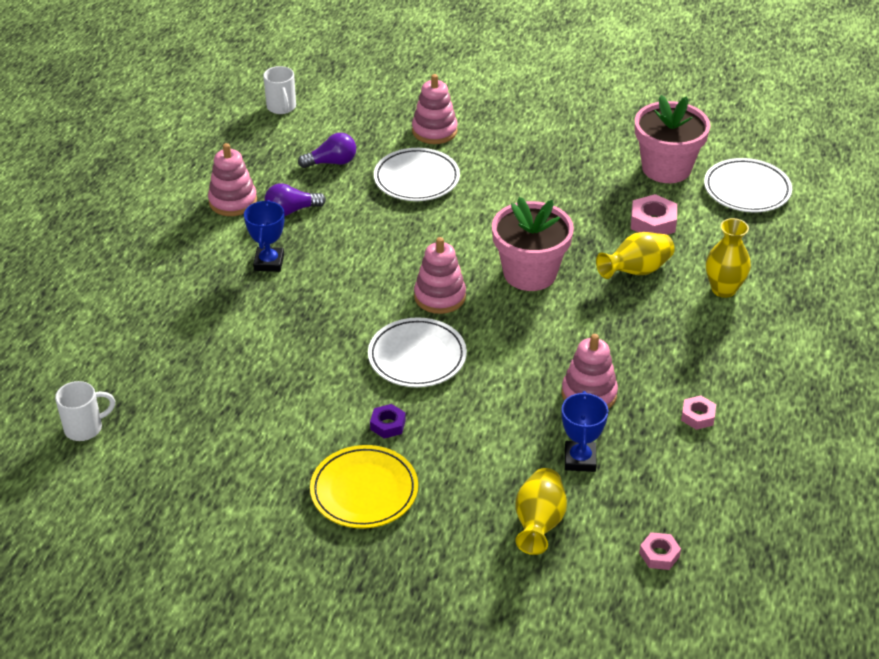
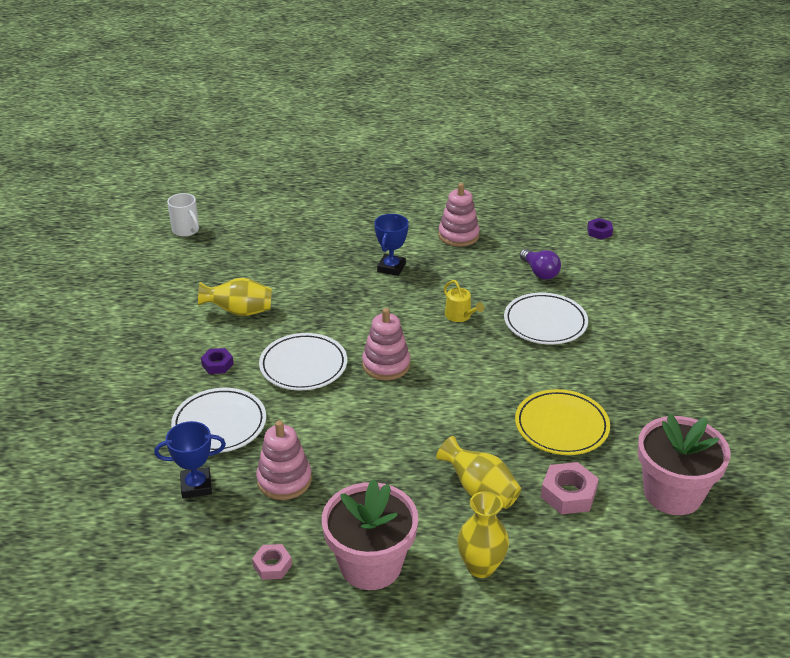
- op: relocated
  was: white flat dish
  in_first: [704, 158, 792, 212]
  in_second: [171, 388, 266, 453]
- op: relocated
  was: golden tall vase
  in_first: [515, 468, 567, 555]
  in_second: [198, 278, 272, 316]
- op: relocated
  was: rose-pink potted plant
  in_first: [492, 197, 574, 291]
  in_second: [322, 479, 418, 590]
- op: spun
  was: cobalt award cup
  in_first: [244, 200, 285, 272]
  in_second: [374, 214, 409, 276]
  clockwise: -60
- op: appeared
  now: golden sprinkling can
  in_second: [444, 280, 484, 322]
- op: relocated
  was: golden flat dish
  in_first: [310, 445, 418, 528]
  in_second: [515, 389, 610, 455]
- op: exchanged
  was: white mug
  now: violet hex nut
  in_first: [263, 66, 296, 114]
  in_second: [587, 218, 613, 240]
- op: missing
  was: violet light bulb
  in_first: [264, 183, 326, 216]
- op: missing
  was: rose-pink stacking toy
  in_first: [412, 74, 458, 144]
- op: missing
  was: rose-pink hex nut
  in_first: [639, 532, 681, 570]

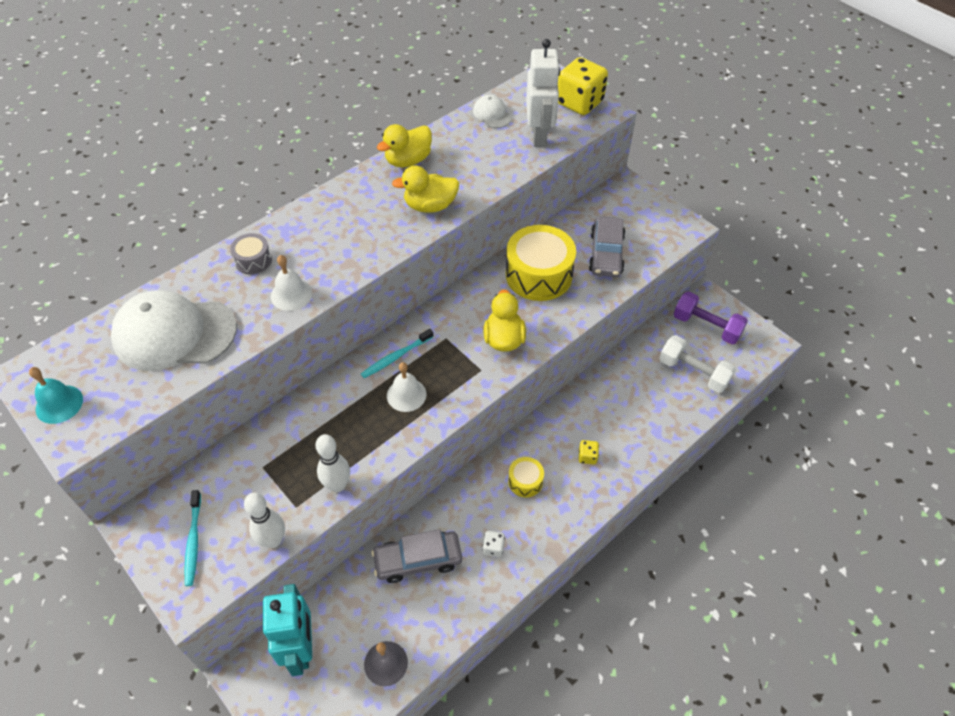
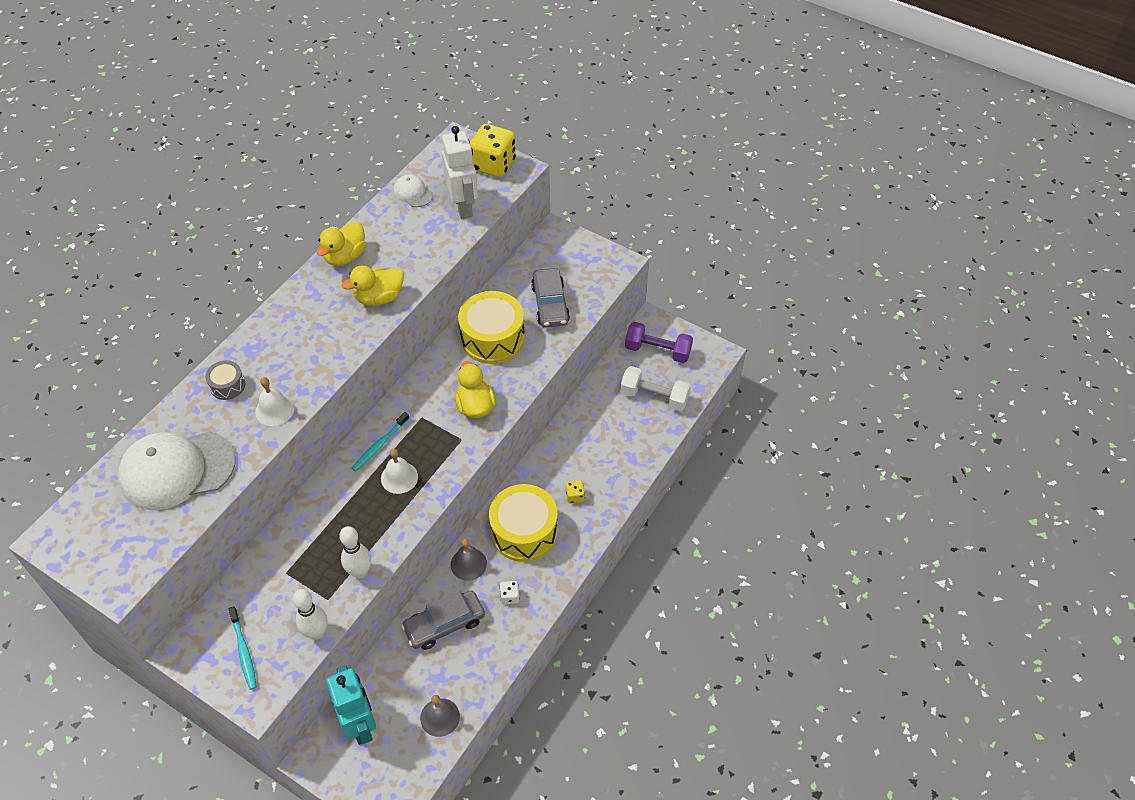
- op: appeared
  now: gray bell
  in_second: [451, 538, 487, 581]
- op: size
  was: golden snare drum
  in_first: [508, 457, 544, 497]
  in_second: [489, 484, 558, 562]
  ratio: 2.06
- op: missing
  was: turquoise bell
  in_first: [29, 367, 83, 424]

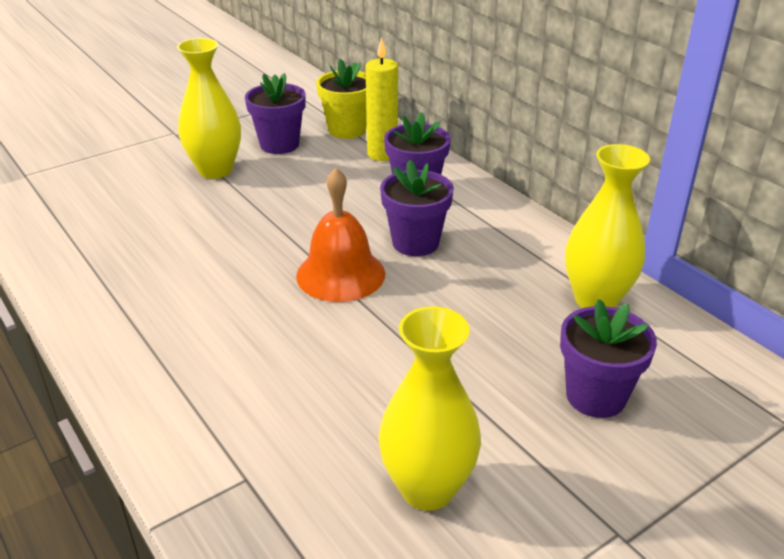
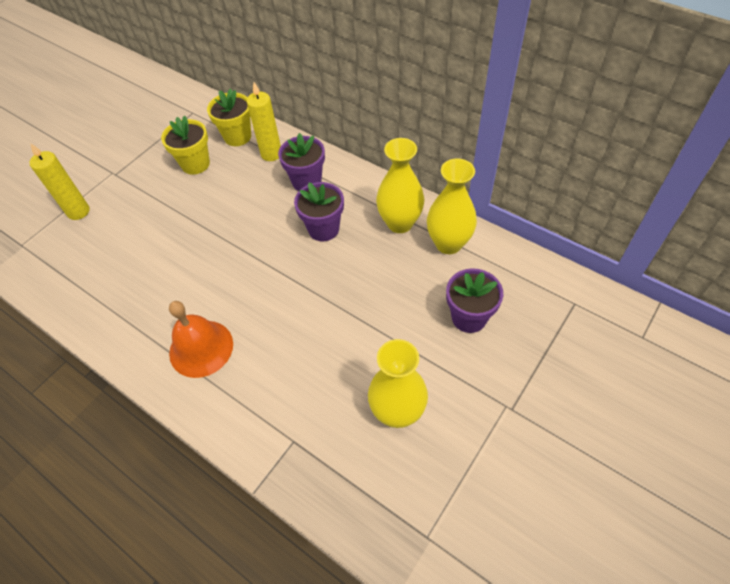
- op: appeared
  now: golden pillar candle
  in_second: [30, 143, 90, 220]
- op: colour
  was: violet potted plant
  now: golden potted plant
  in_first: [245, 73, 306, 154]
  in_second: [161, 116, 210, 174]
- op: relocated
  was: bright orange bell
  in_first: [296, 168, 385, 302]
  in_second: [169, 301, 233, 378]
- op: relocated
  was: golden tall vase
  in_first: [177, 38, 241, 179]
  in_second: [376, 138, 424, 233]

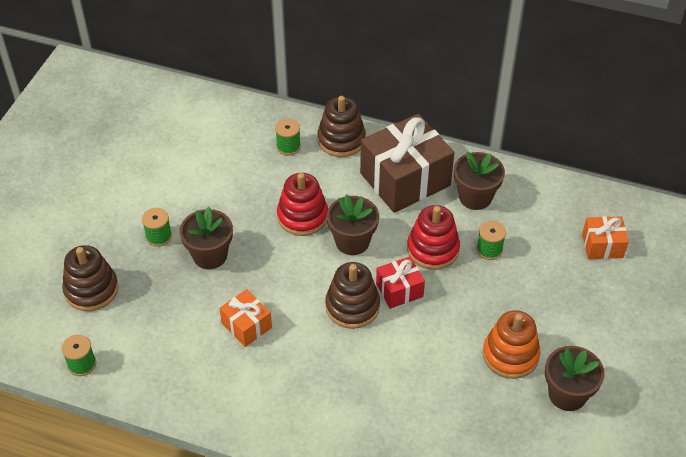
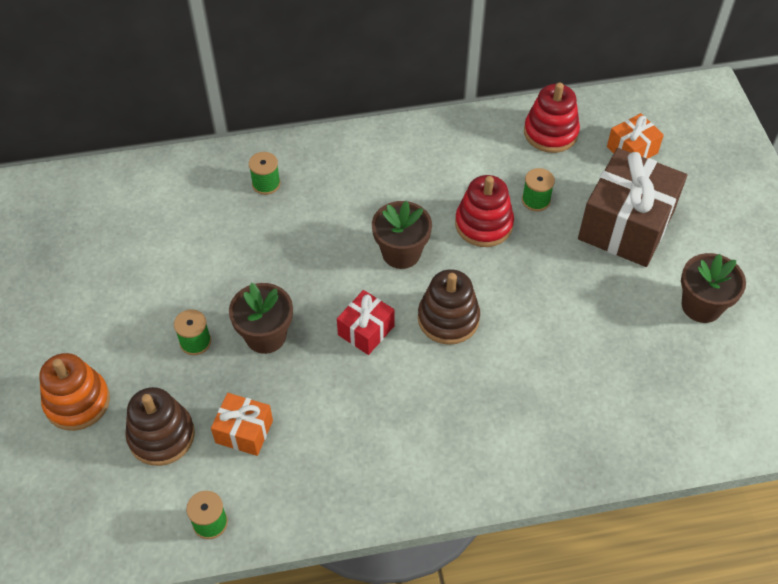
- op: relocated
  was: bright orange stacking toy
  in_first: [483, 310, 541, 379]
  in_second: [39, 353, 110, 431]
- op: relocated
  was: bright orange gift
  in_first: [219, 289, 272, 347]
  in_second: [211, 393, 273, 456]
- op: relocated
  was: crimson gift
  in_first: [376, 256, 425, 309]
  in_second: [337, 290, 395, 355]
- op: relocated
  was: crimson stacking toy
  in_first: [277, 173, 328, 236]
  in_second: [524, 83, 580, 153]
- op: relocated
  was: dark brown gift
  in_first: [360, 114, 454, 213]
  in_second: [578, 148, 687, 267]
- op: missing
  was: dark brown stacking toy
  in_first: [317, 96, 366, 157]
- op: missing
  was: dark brown potted plant
  in_first: [454, 152, 505, 210]

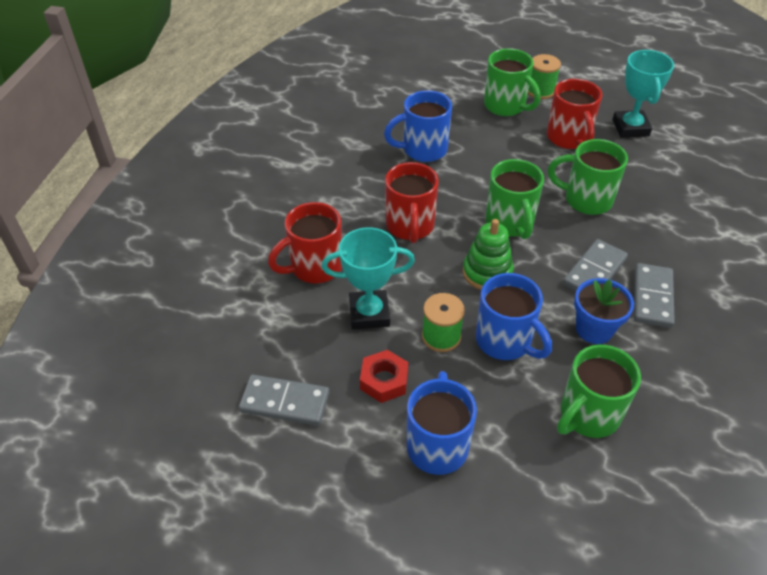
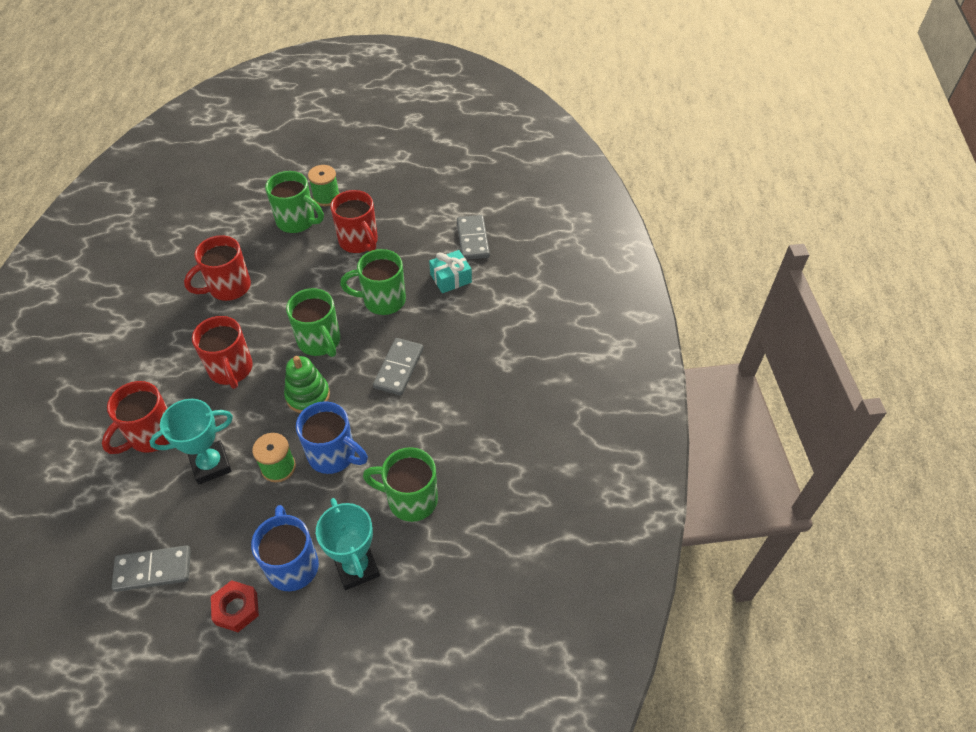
- op: colour
  was: cobalt mug
  now: crimson mug
  in_first: [384, 90, 452, 162]
  in_second: [184, 235, 251, 301]
- op: relocated
  was: crimson hex nut
  in_first: [360, 350, 409, 403]
  in_second: [211, 580, 259, 632]
- op: relocated
  was: turquoise award cup
  in_first: [612, 50, 674, 138]
  in_second: [316, 498, 380, 590]
- op: spun
  was: green mug
  in_first: [557, 345, 641, 438]
  in_second: [363, 447, 438, 522]
  clockwise: 75
- op: appeared
  now: turquoise gift
  in_second: [429, 250, 472, 293]
- op: relocated
  was: gray domino piece
  in_first: [634, 263, 675, 328]
  in_second: [457, 215, 490, 260]
- op: missing
  was: cobalt potted plant
  in_first: [574, 278, 634, 344]

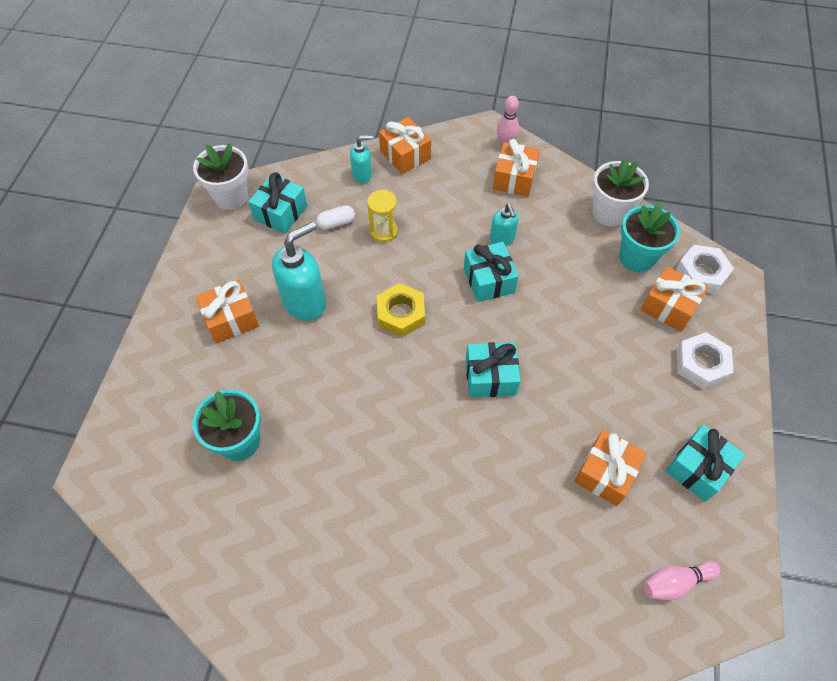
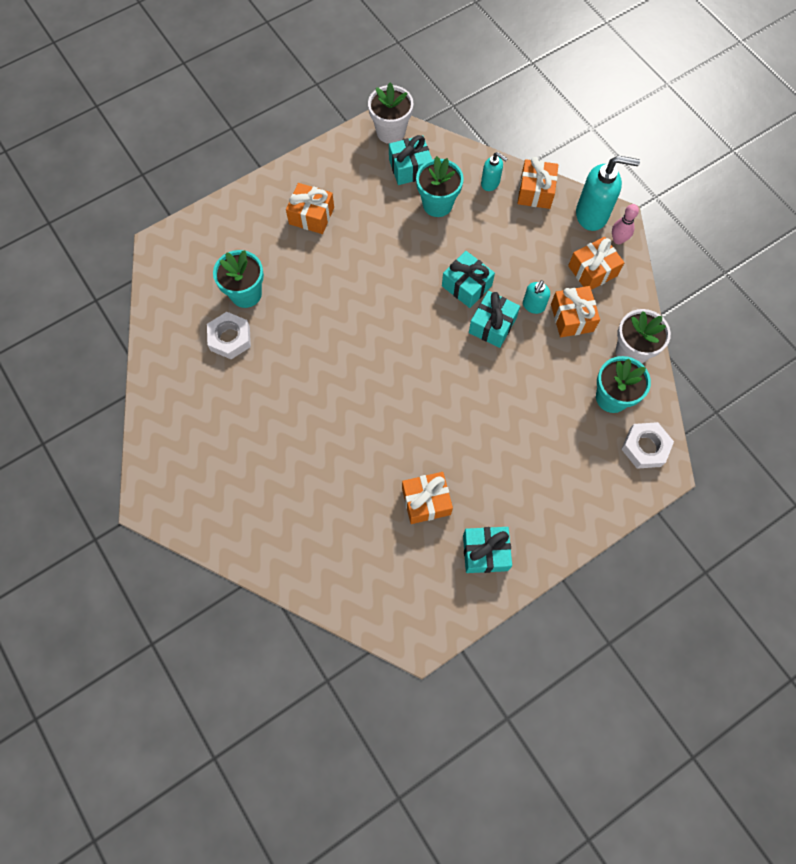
- op: relocated
  was: white hex nut
  in_first: [677, 332, 733, 389]
  in_second: [207, 312, 251, 359]
- op: exchanged
  was: white pill
  now: turquoise potted plant
  in_first: [316, 205, 355, 230]
  in_second: [416, 156, 464, 217]
- op: relocated
  was: turquoise gift
  in_first: [466, 342, 521, 397]
  in_second: [442, 251, 495, 308]
- op: relocated
  was: bright orange gift
  in_first: [641, 266, 708, 332]
  in_second: [551, 286, 600, 337]
- op: relocated
  was: turquoise pump bottle
  in_first: [272, 222, 326, 321]
  in_second: [576, 156, 640, 231]
- op: missing
  was: golden sandglass
  in_first: [367, 190, 398, 243]
- op: missing
  was: golden hex nut
  in_first: [377, 283, 425, 337]
- op: missing
  was: rose-pink bowling pin
  in_first: [643, 561, 720, 600]

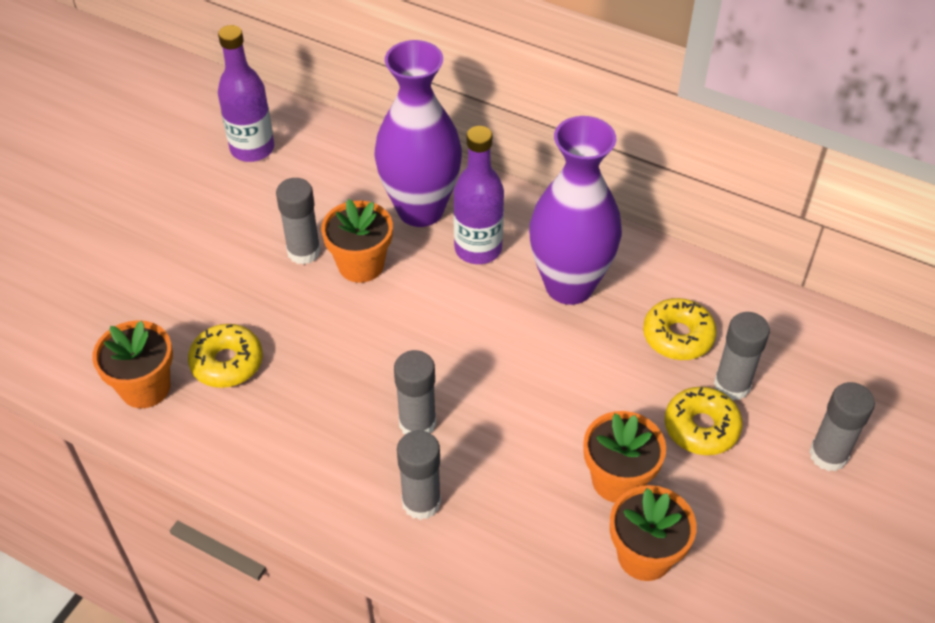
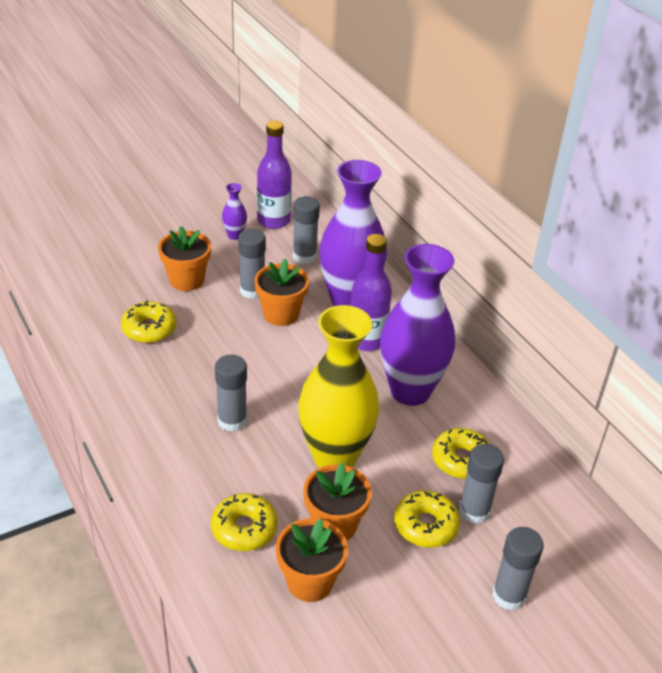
- op: relocated
  was: bright orange potted plant
  in_first: [92, 320, 173, 408]
  in_second: [158, 226, 211, 291]
- op: appeared
  now: golden doughnut
  in_second: [211, 493, 278, 551]
- op: appeared
  now: violet tall vase
  in_second: [222, 183, 247, 240]
- op: relocated
  was: gray glue stick
  in_first: [397, 430, 441, 520]
  in_second: [293, 196, 320, 264]
- op: appeared
  now: golden tall vase
  in_second: [298, 305, 380, 468]

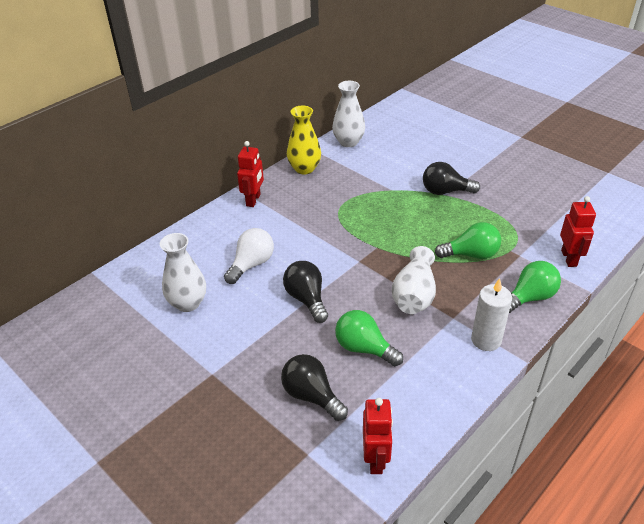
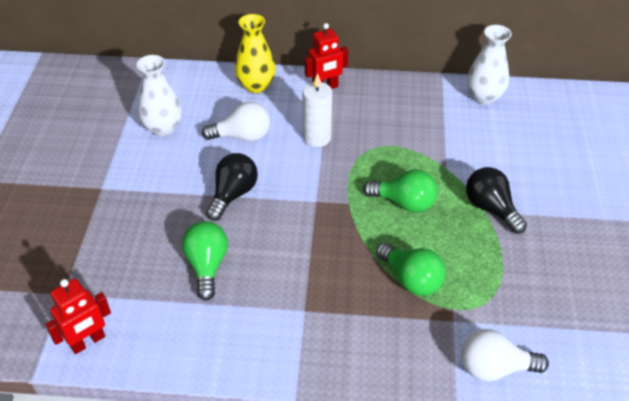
- op: relocated
  was: golden tall vase
  in_first: [287, 106, 321, 175]
  in_second: [235, 14, 276, 93]
- op: relocated
  was: white pillar candle
  in_first: [471, 278, 512, 351]
  in_second: [302, 73, 332, 147]
- op: relocated
  was: green light bulb
  in_first: [509, 261, 561, 313]
  in_second: [363, 169, 438, 212]
- op: exchanged
  was: crimson robot
  now: white light bulb
  in_first: [560, 196, 596, 267]
  in_second: [461, 329, 549, 381]
- op: missing
  was: ebony light bulb
  in_first: [281, 354, 348, 421]
- op: missing
  was: white tall vase
  in_first: [392, 246, 436, 314]

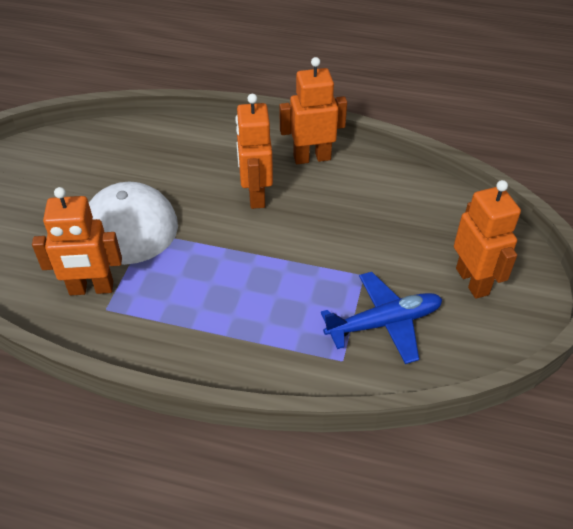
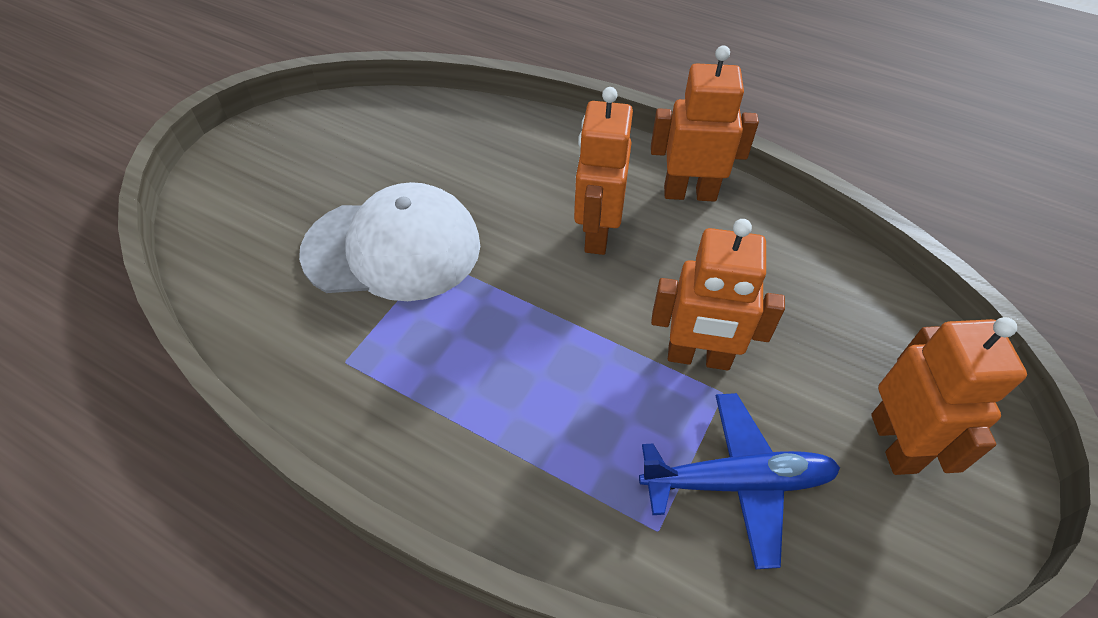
- op: relocated
  was: bright orange robot
  in_first: [32, 187, 122, 295]
  in_second: [651, 219, 785, 371]

